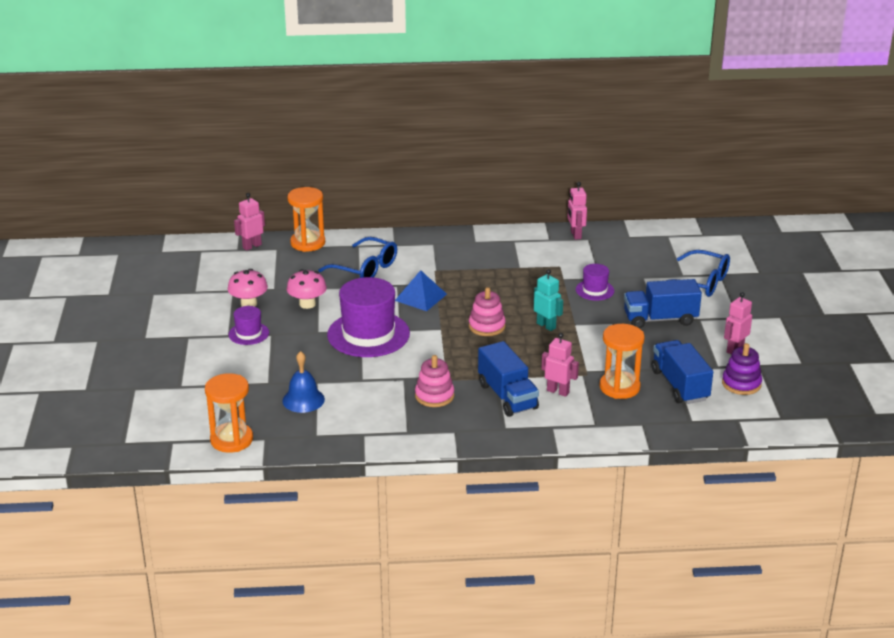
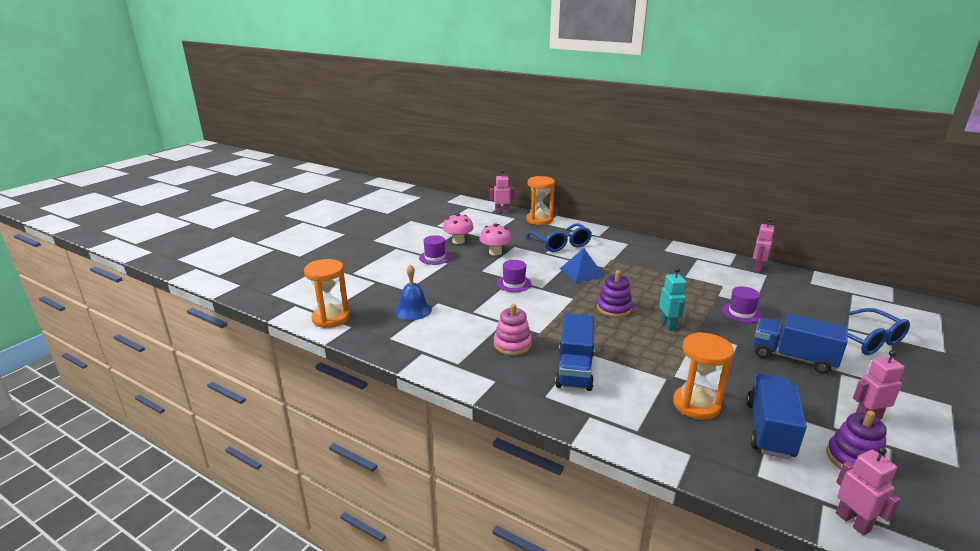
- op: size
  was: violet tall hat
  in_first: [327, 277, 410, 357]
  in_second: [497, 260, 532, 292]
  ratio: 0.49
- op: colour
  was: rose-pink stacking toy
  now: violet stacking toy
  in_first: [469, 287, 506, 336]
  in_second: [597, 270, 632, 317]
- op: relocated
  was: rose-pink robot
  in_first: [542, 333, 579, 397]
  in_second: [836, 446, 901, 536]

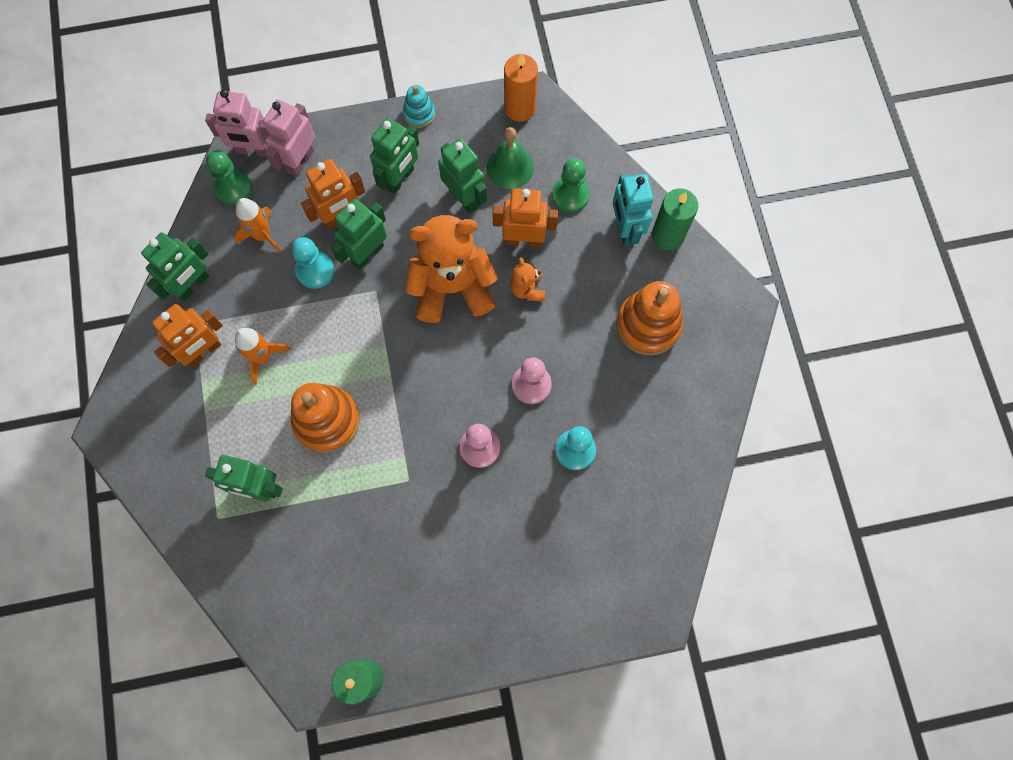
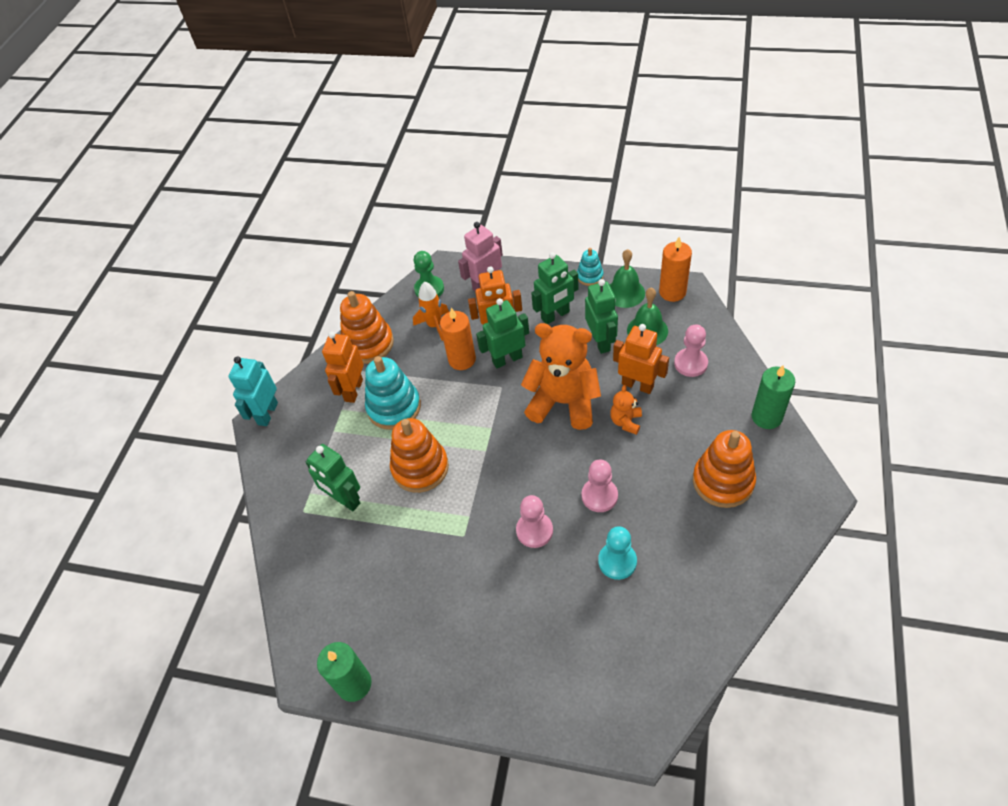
- op: relocated
  was: turquoise robot
  in_first: [613, 173, 654, 246]
  in_second: [228, 356, 278, 426]
- op: spun
  was: bright orange robot
  in_first: [152, 304, 223, 367]
  in_second: [322, 332, 364, 403]
  clockwise: 120
- op: exchanged
  was: green robot
  now: bright orange stacking toy
  in_first: [141, 232, 209, 301]
  in_second: [340, 291, 394, 364]
- op: exchanged
  was: bright orange rocket
  now: turquoise stacking toy
  in_first: [235, 328, 290, 385]
  in_second: [365, 356, 421, 430]
- op: exchanged
  was: turquoise game pawn
  now: bright orange pillar candle
  in_first: [292, 237, 334, 289]
  in_second: [440, 308, 476, 370]
- op: appeared
  now: green bell
  in_second: [610, 249, 645, 308]
- op: colour
  was: green game pawn
  now: rose-pink game pawn
  in_first: [552, 158, 590, 213]
  in_second: [674, 324, 708, 377]
- op: missing
  was: rose-pink robot
  in_first: [205, 89, 269, 157]

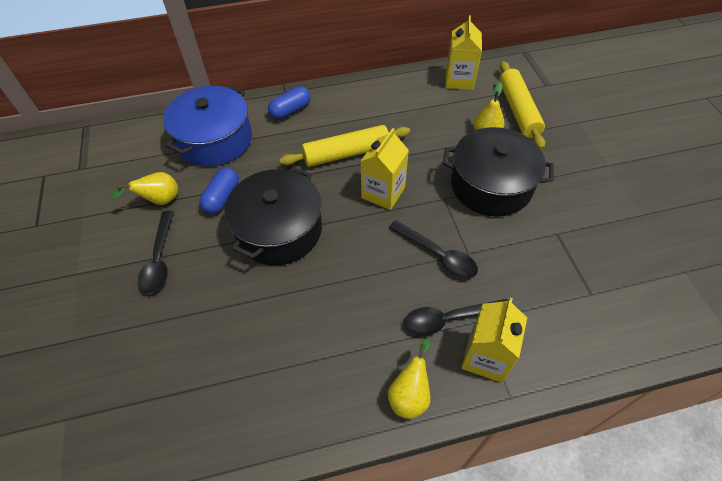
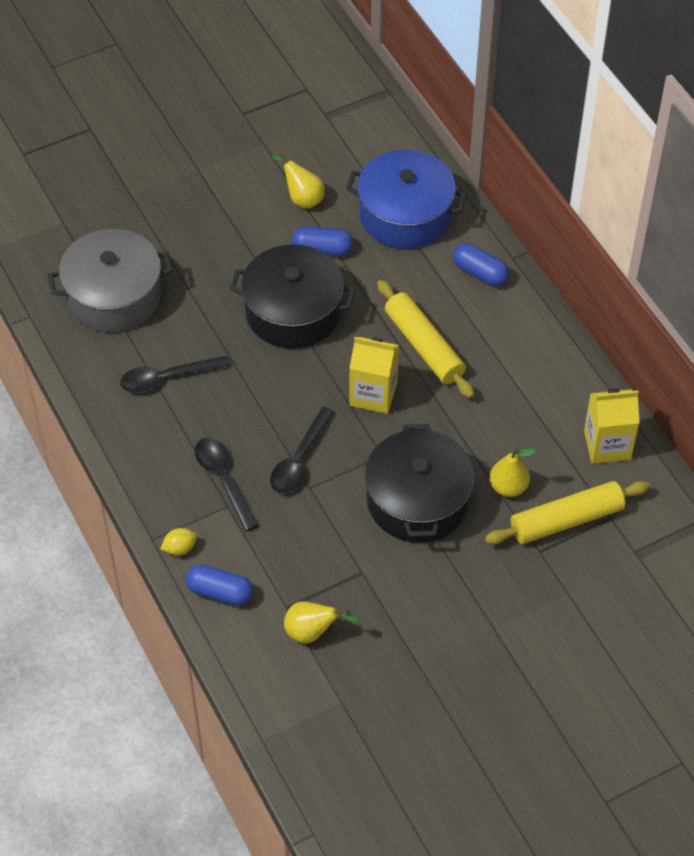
- op: appeared
  now: gray pot
  in_second: [48, 229, 173, 332]
- op: relocated
  was: ebony spoon
  in_first: [138, 211, 174, 294]
  in_second: [120, 356, 230, 392]
- op: appeared
  now: golden lemon
  in_second: [160, 528, 197, 555]
- op: appeared
  now: cobalt pill
  in_second: [186, 565, 253, 606]
- op: relocated
  was: golden pear fruit
  in_first: [388, 339, 430, 419]
  in_second: [284, 601, 361, 644]
- op: missing
  was: golden carton
  in_first: [461, 298, 527, 383]

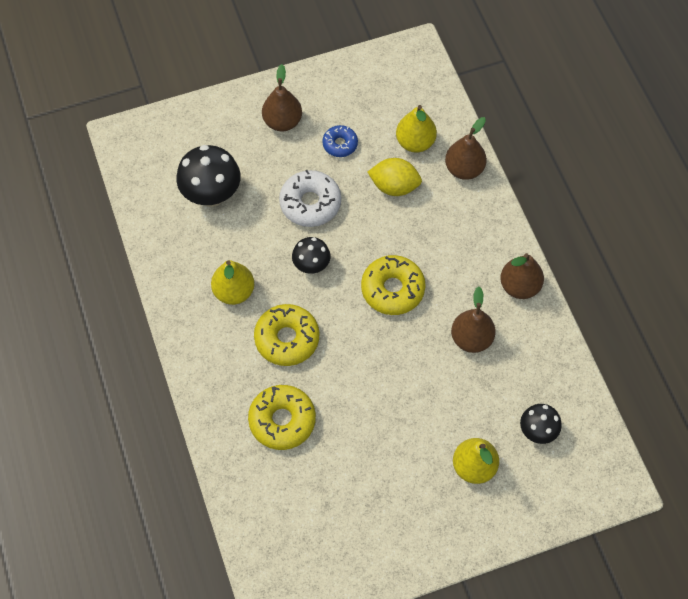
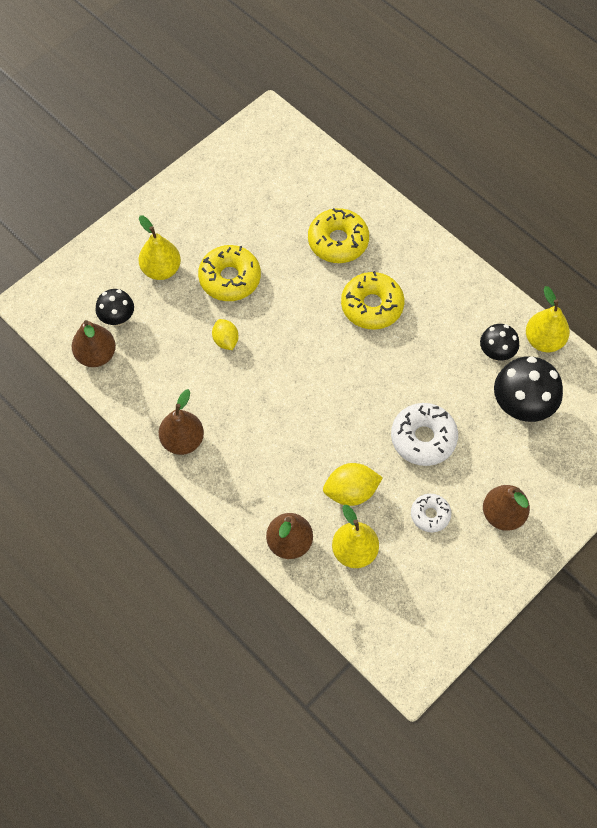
- op: relocated
  was: dark brown pear fruit
  in_first: [451, 286, 496, 353]
  in_second: [72, 320, 116, 367]
- op: relocated
  was: golden doughnut
  in_first: [361, 255, 425, 315]
  in_second: [198, 245, 261, 301]
- op: appeared
  now: golden lemon
  in_second: [212, 319, 239, 350]
- op: colour
  was: cobalt doughnut
  now: white doughnut
  in_first: [322, 125, 358, 157]
  in_second: [411, 494, 451, 532]
- op: relocated
  was: ebony mushroom
  in_first: [292, 237, 330, 274]
  in_second: [480, 324, 519, 361]
- op: relocated
  was: golden pear fruit
  in_first: [211, 260, 254, 305]
  in_second: [526, 286, 570, 352]

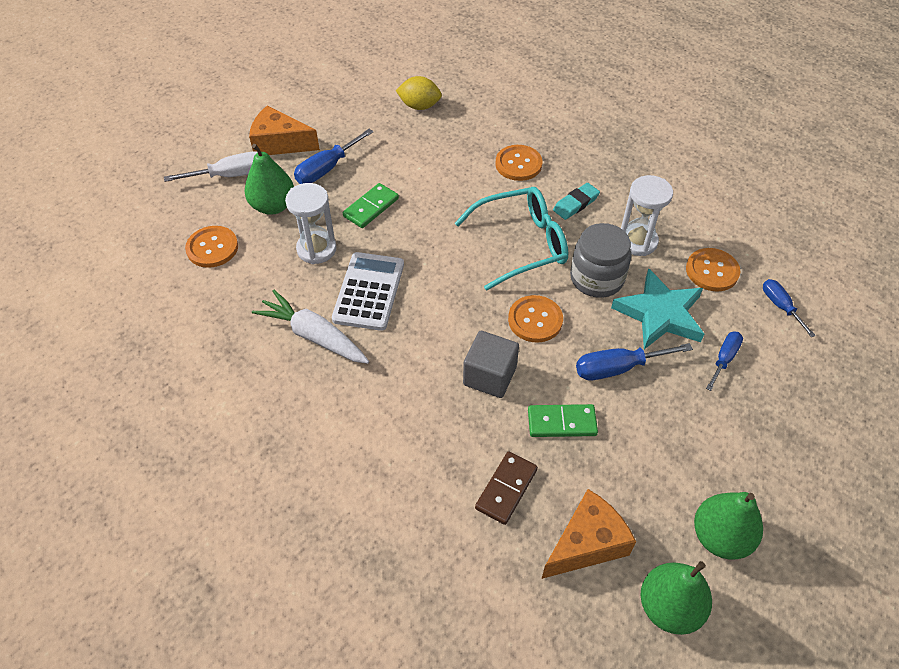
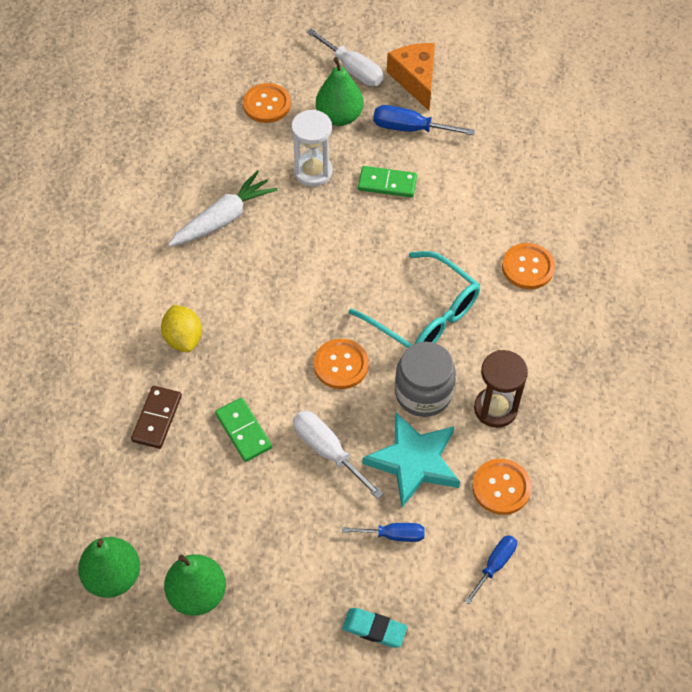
- op: spun
  was: dark brown domino piece
  in_first: [475, 452, 538, 525]
  in_second: [131, 386, 182, 449]
  clockwise: -75
- op: relocated
  was: golden lemon
  in_first: [395, 76, 442, 110]
  in_second: [161, 305, 202, 352]
- op: spun
  was: white toy carrot
  in_first: [252, 290, 369, 364]
  in_second: [168, 171, 277, 247]
  clockwise: 45
- op: colour
  was: cobalt hand screwdriver
  now: white hand screwdriver
  in_first: [576, 343, 693, 380]
  in_second: [293, 411, 384, 499]
- op: relocated
  was: turquoise gum eraser
  in_first: [553, 183, 600, 220]
  in_second: [342, 608, 407, 648]
- op: colour
  was: white sandglass
  now: dark brown sandglass
  in_first: [621, 175, 673, 256]
  in_second: [474, 350, 528, 428]
- op: missing
  was: white pocket calculator
  in_first: [332, 252, 404, 331]
- op: missing
  was: gray block
  in_first: [463, 331, 519, 398]
- op: missing
  was: bright orange piece of cheese
  in_first: [542, 489, 636, 579]

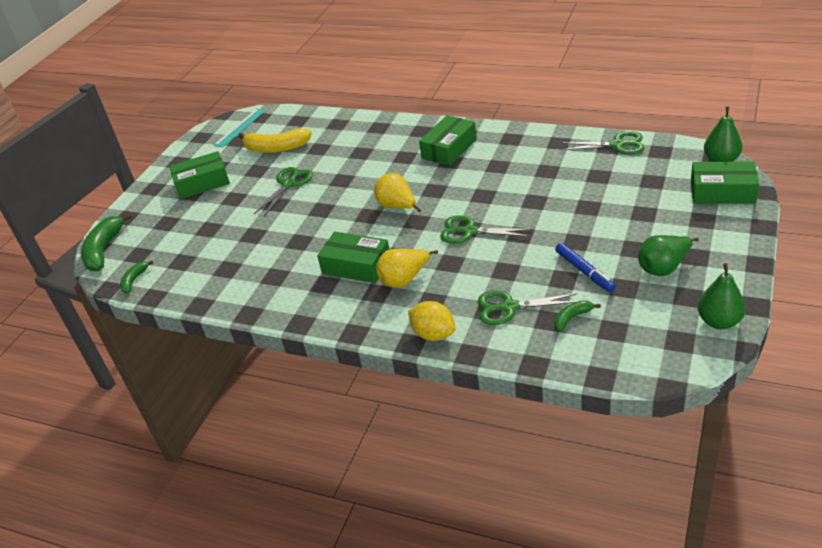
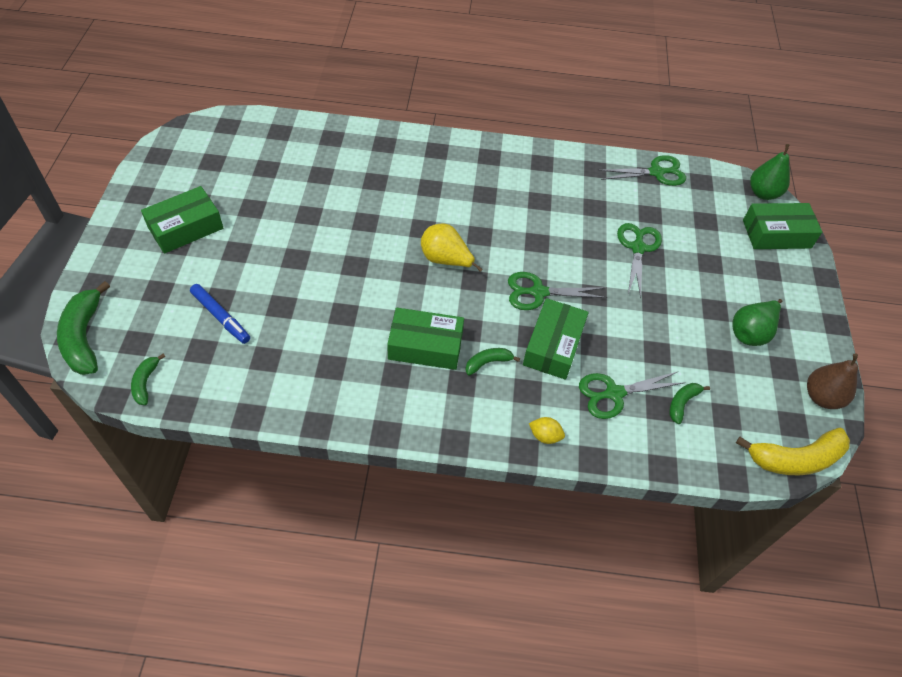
- op: relocated
  was: cobalt felt pen
  in_first: [555, 243, 616, 292]
  in_second: [190, 284, 250, 344]
- op: exchanged
  was: golden pear fruit
  now: green banana
  in_first: [376, 249, 438, 288]
  in_second: [466, 348, 520, 376]
- op: relocated
  was: green box
  in_first: [419, 115, 477, 166]
  in_second: [523, 298, 589, 380]
- op: size
  was: golden lemon
  in_first: [408, 301, 455, 341]
  in_second: [529, 417, 565, 444]
  ratio: 0.61
- op: relocated
  was: green scissors
  in_first: [254, 167, 313, 216]
  in_second: [617, 223, 662, 298]
- op: relocated
  was: golden banana
  in_first: [238, 128, 312, 153]
  in_second: [736, 428, 850, 475]
- op: colour
  was: green pear fruit
  now: dark brown pear fruit
  in_first: [698, 263, 746, 329]
  in_second: [807, 354, 858, 409]
- op: missing
  was: turquoise ruler
  in_first: [214, 109, 266, 147]

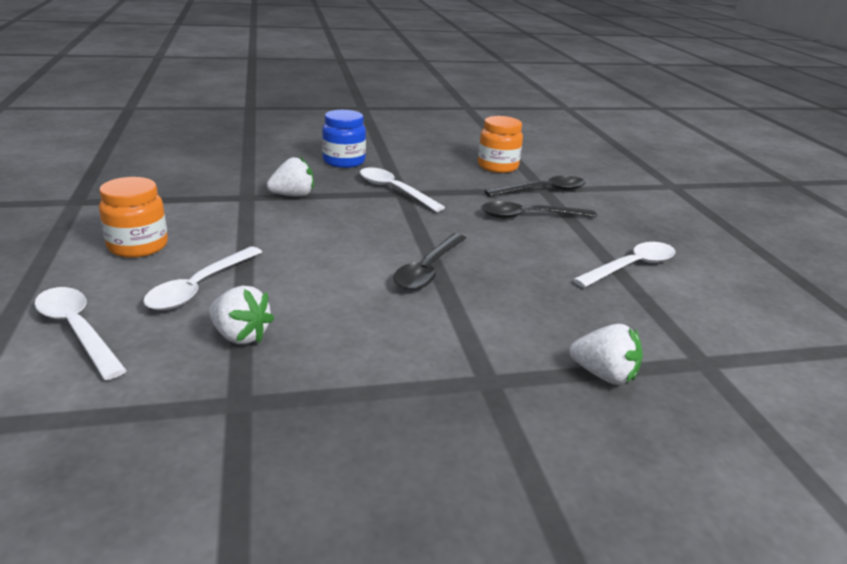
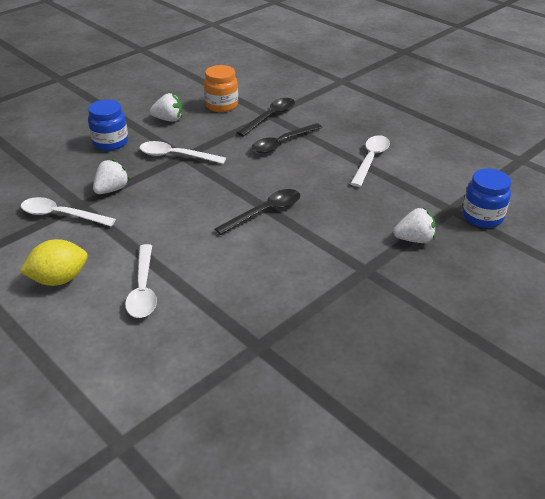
- op: exchanged
  was: bright orange jam jar
  now: golden lemon
  in_first: [99, 177, 168, 258]
  in_second: [19, 239, 88, 286]
- op: relocated
  was: white spoon
  in_first: [34, 287, 127, 380]
  in_second: [21, 197, 116, 226]
- op: relocated
  was: white strawberry
  in_first: [209, 286, 274, 344]
  in_second: [150, 93, 182, 122]
- op: spun
  was: ebony spoon
  in_first: [393, 233, 466, 290]
  in_second: [215, 189, 300, 235]
  clockwise: -120
- op: appeared
  now: cobalt jam jar
  in_second: [462, 169, 511, 228]

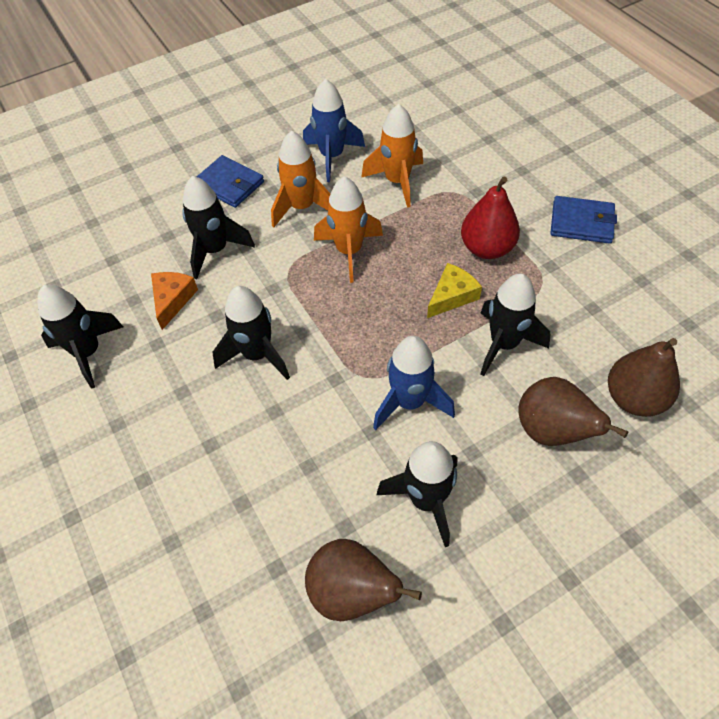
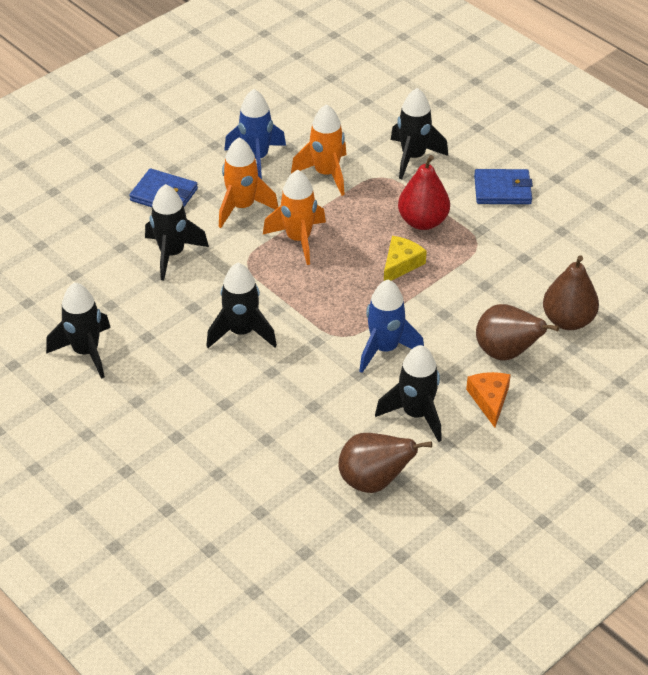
- op: relocated
  was: ebony rocket
  in_first: [481, 273, 550, 376]
  in_second: [391, 88, 448, 179]
- op: relocated
  was: bright orange piece of cheese
  in_first: [151, 272, 198, 330]
  in_second: [466, 372, 511, 428]

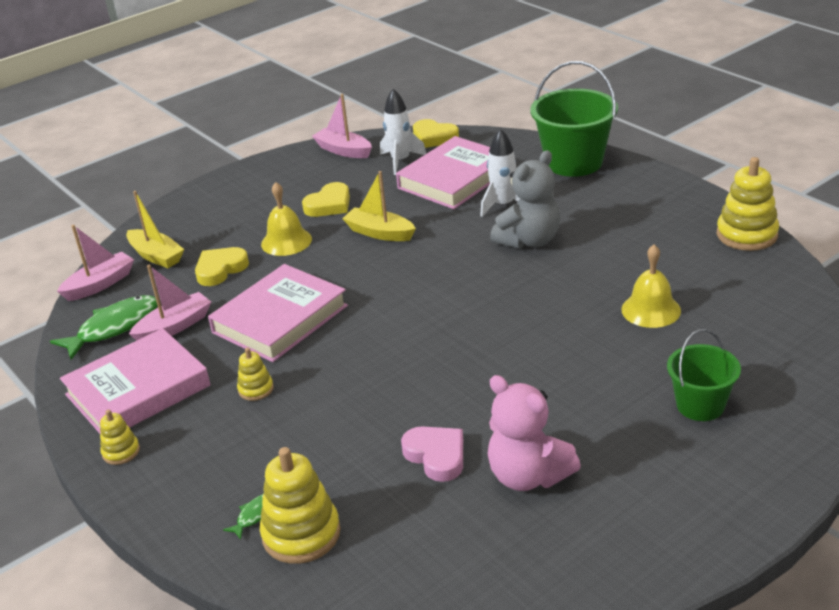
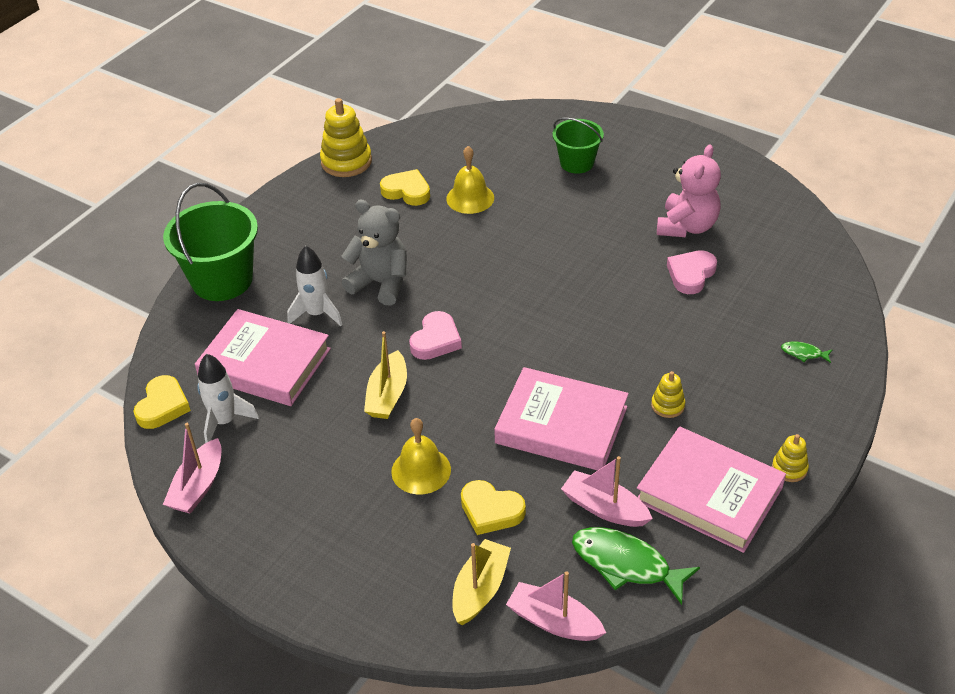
- op: relocated
  was: golden love heart
  in_first: [302, 182, 350, 217]
  in_second: [380, 169, 430, 206]
- op: appeared
  now: rose-pink love heart
  in_second: [409, 311, 462, 360]
- op: missing
  was: golden stacking toy
  in_first: [260, 447, 341, 564]

